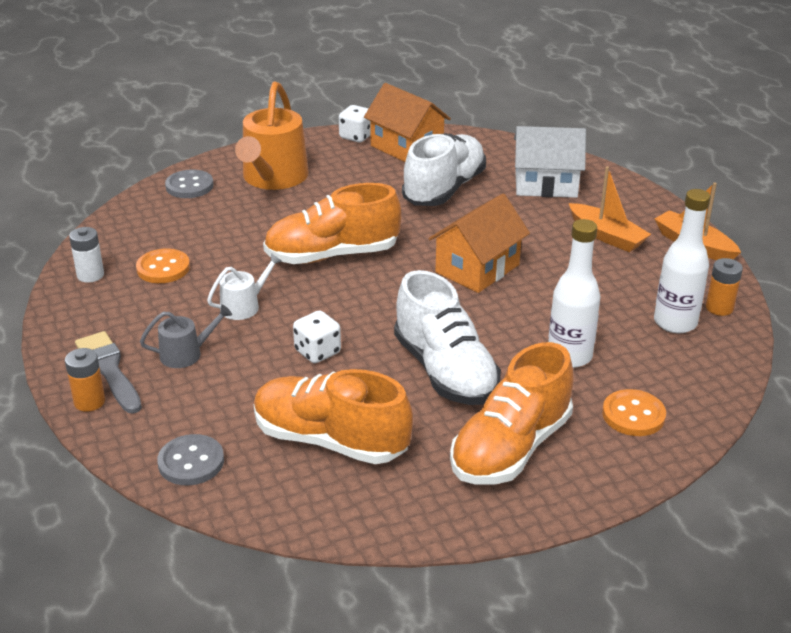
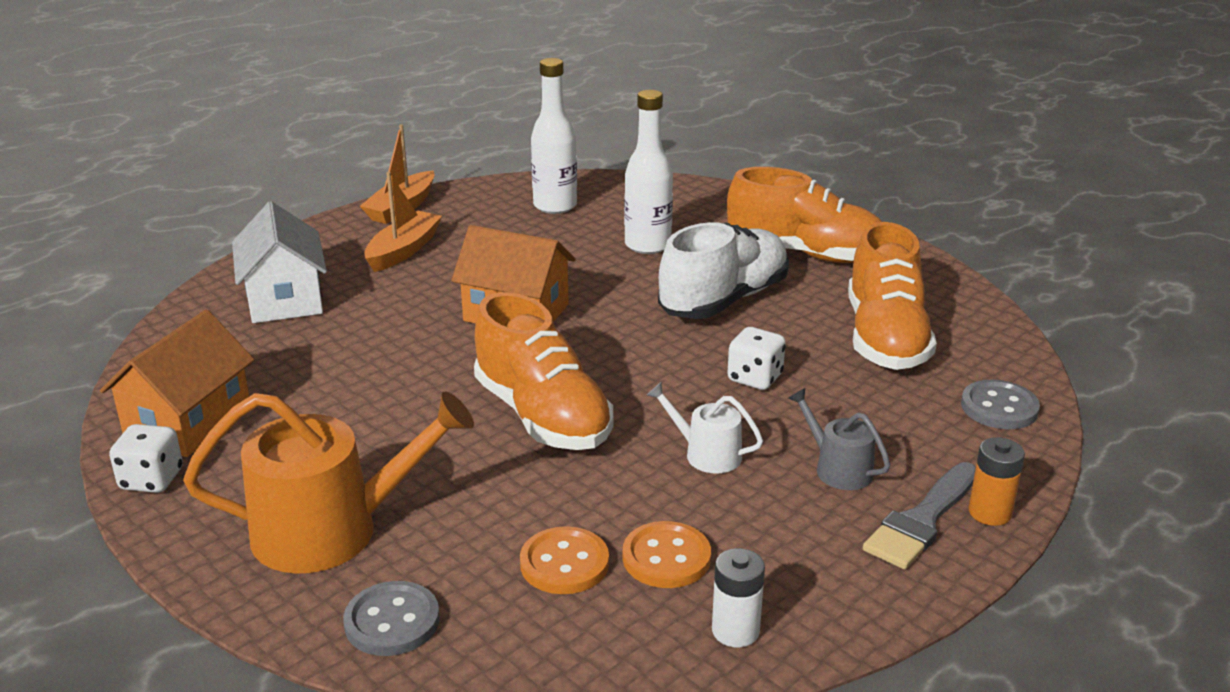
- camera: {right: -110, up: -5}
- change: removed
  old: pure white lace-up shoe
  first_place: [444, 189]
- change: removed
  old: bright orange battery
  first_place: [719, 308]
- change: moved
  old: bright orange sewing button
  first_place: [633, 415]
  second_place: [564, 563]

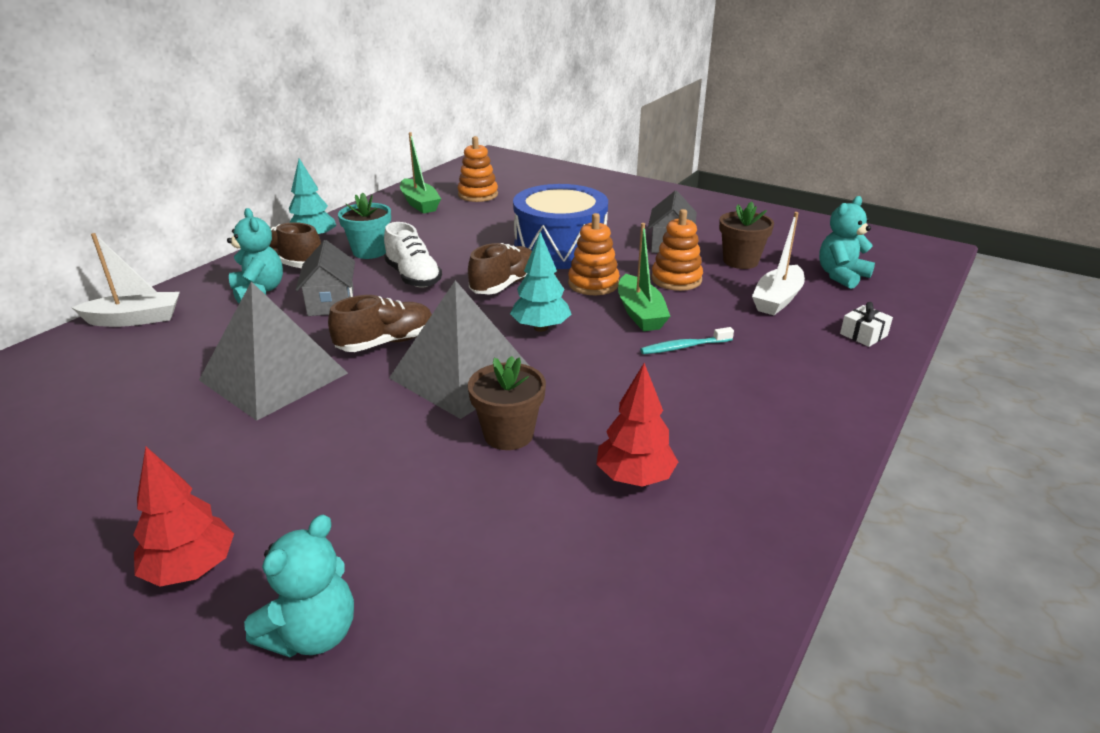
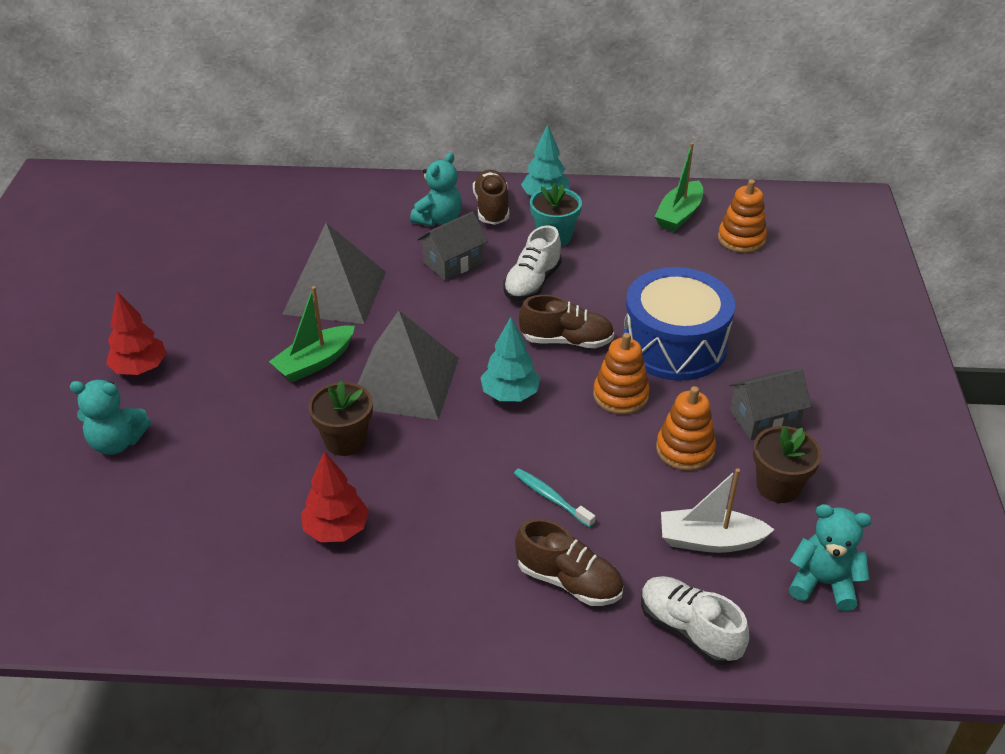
- camera: {right: 60, up: 10}
- change: moved
  old: leaf-green boat
  first_place: [640, 313]
  second_place: [315, 362]
- change: removed
  old: pure white boat
  first_place: [135, 319]
- change: moved
  old: dark brown lace-up shoe
  first_place: [386, 342]
  second_place: [569, 581]
- change: replaced
  old: pure white gift
  new: pure white lace-up shoe
  first_place: [863, 335]
  second_place: [689, 630]

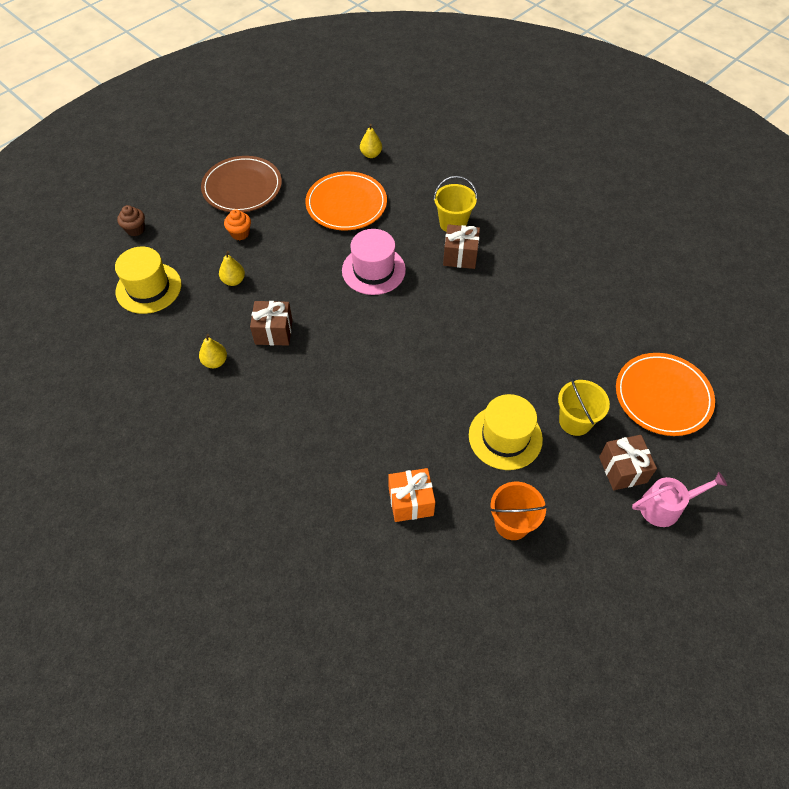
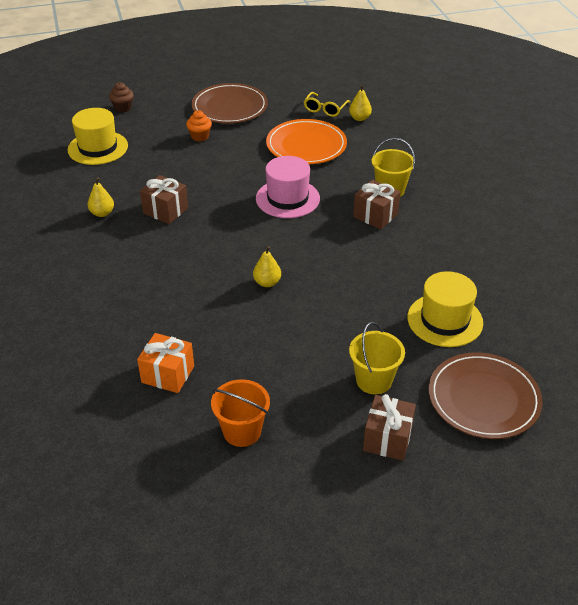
- camera: {right: 30, up: -15}
- change: moved
  old: bright yellow toy pear
  first_place: [233, 281]
  second_place: [267, 283]
- change: recoloured
  old: bright orange dinner plate
  new: dark brown dinner plate
  first_place: [663, 396]
  second_place: [483, 398]
- change: moved
  old: bright yellow top hat
  first_place: [505, 437]
  second_place: [445, 320]
- change: removed
  old: rosy watering pot
  first_place: [665, 506]
- change: added
  new: bright yellow spectacles
  second_place: [325, 109]

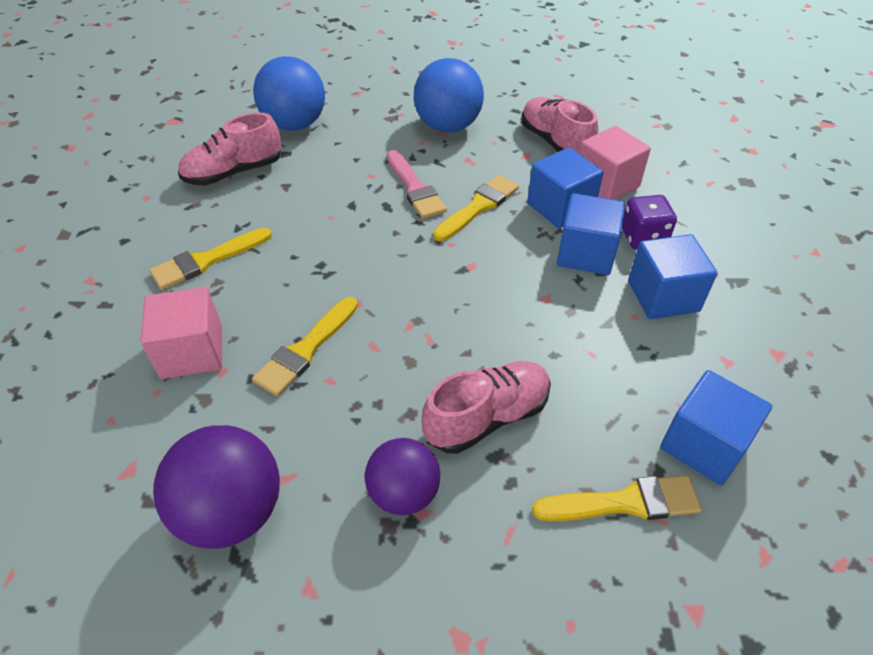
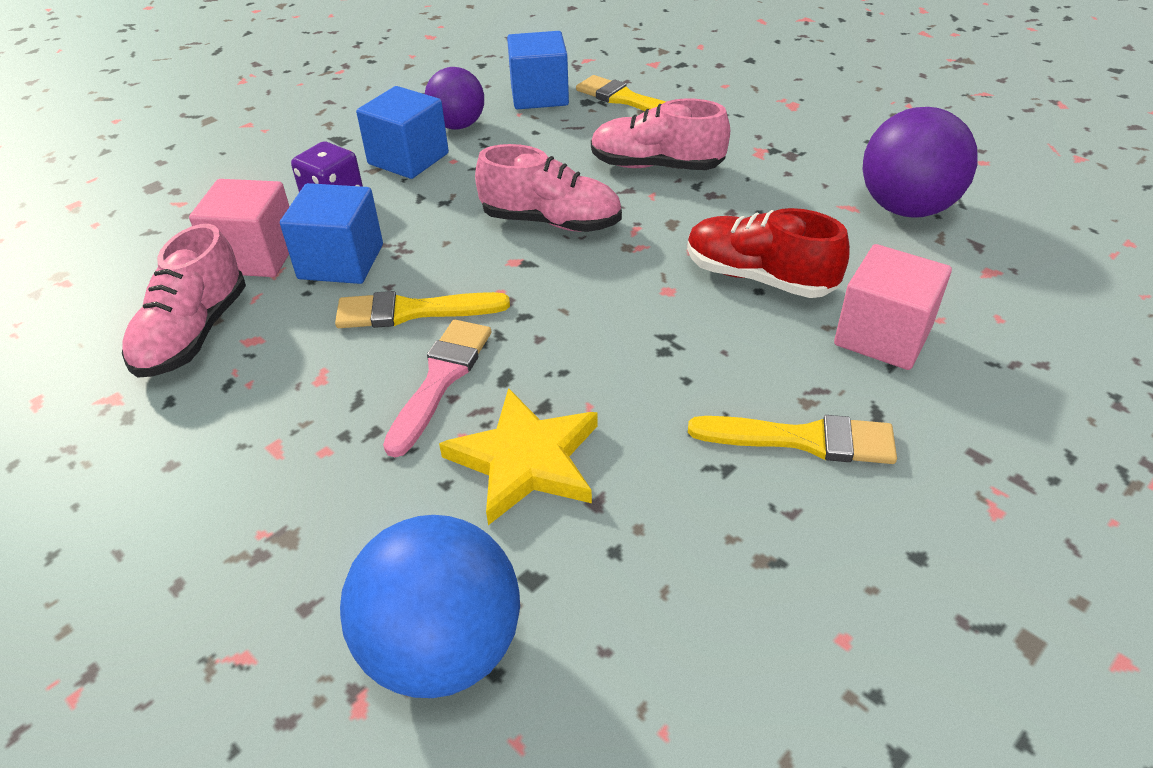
- camera: {right: -135, up: -5}
- change: removed
  old: cobalt ball
  first_place: [448, 126]
- change: moved
  old: rosy lace-up shoe
  first_place: [234, 172]
  second_place: [551, 222]
- change: removed
  old: cobalt cube
  first_place: [586, 254]
- change: replaced
  old: bright yellow paintbrush
  new: red lace-up shoe
  first_place: [305, 349]
  second_place: [759, 278]
- change: moved
  old: violet ball
  first_place: [404, 493]
  second_place: [458, 125]
- change: added
  new: bright yellow star shape
  second_place: [526, 460]

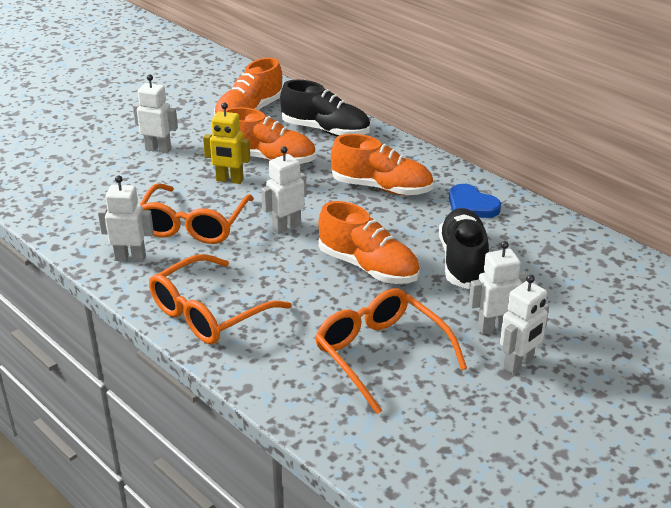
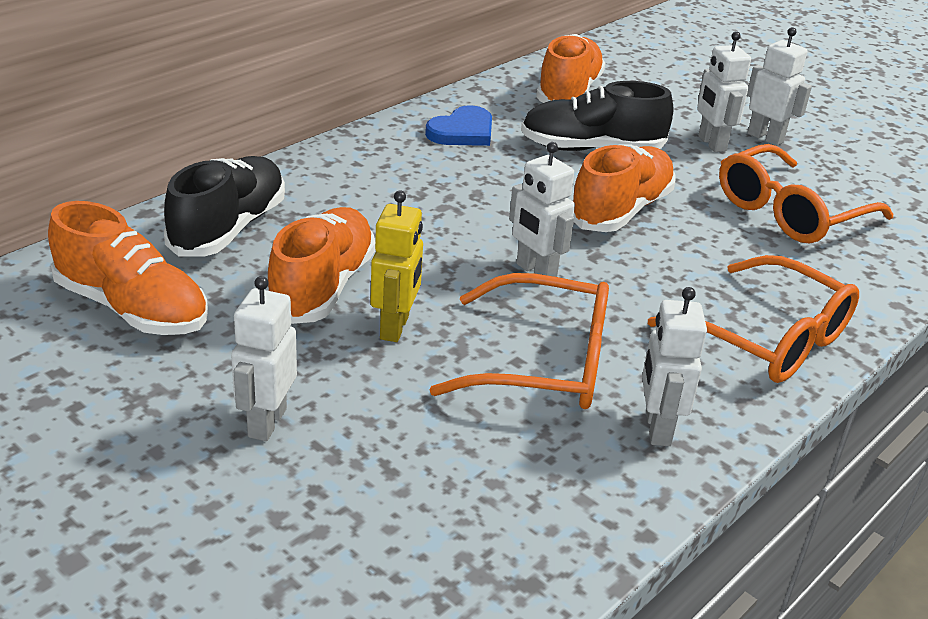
- camera: {right: -95, up: 0}
- change: moved
  old: bright orange lace-up shoe
  first_place: [381, 188]
  second_place: [568, 93]

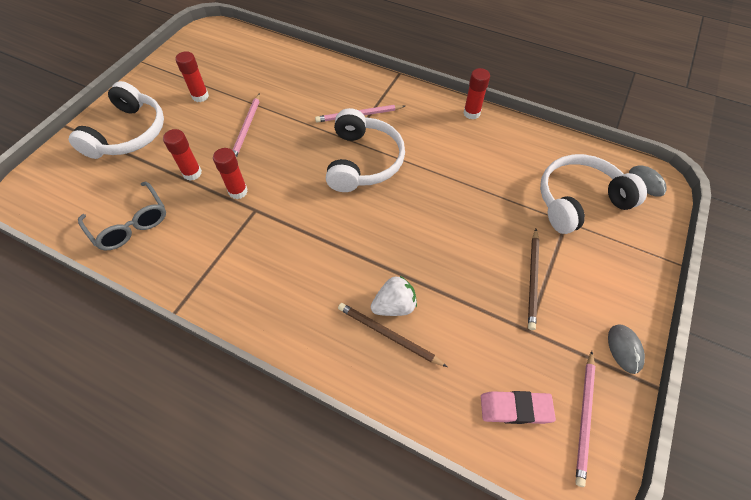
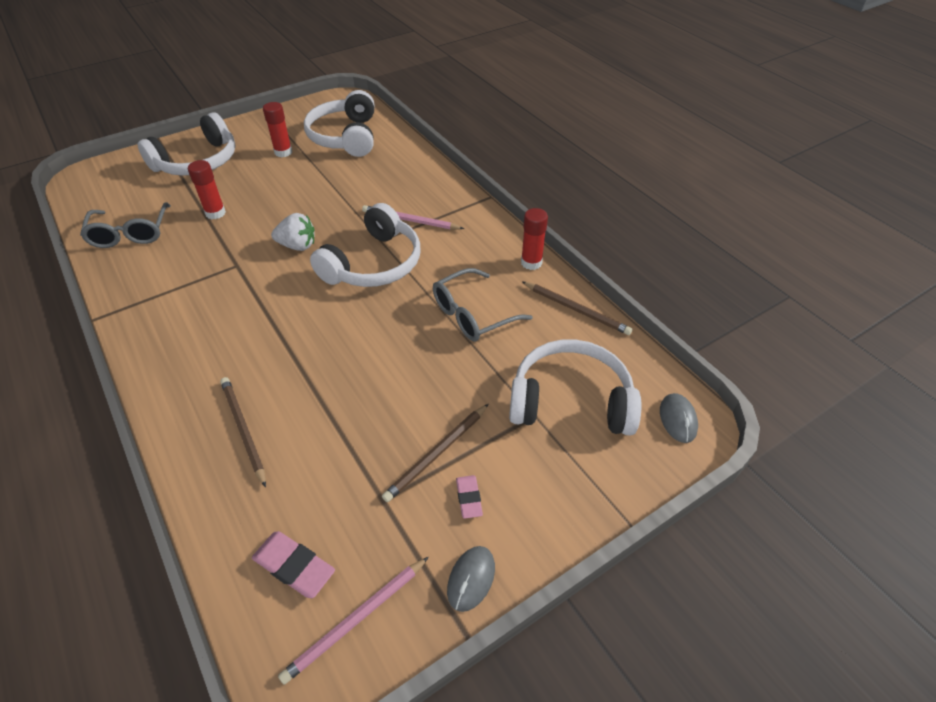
- camera: {right: 30, up: -10}
- change: removed
  old: rosy pencil
  first_place: [246, 128]
- change: removed
  old: red glue stick
  first_place: [238, 191]
- change: moved
  old: pure white berry
  first_place: [394, 305]
  second_place: [297, 246]
- change: added
  new: pure white headphones
  second_place: [345, 137]
- change: added
  new: grey spectacles
  second_place: [472, 315]
- change: added
  new: dark brown pencil
  second_place: [576, 310]
- change: added
  new: rosy pencil eraser
  second_place: [469, 498]

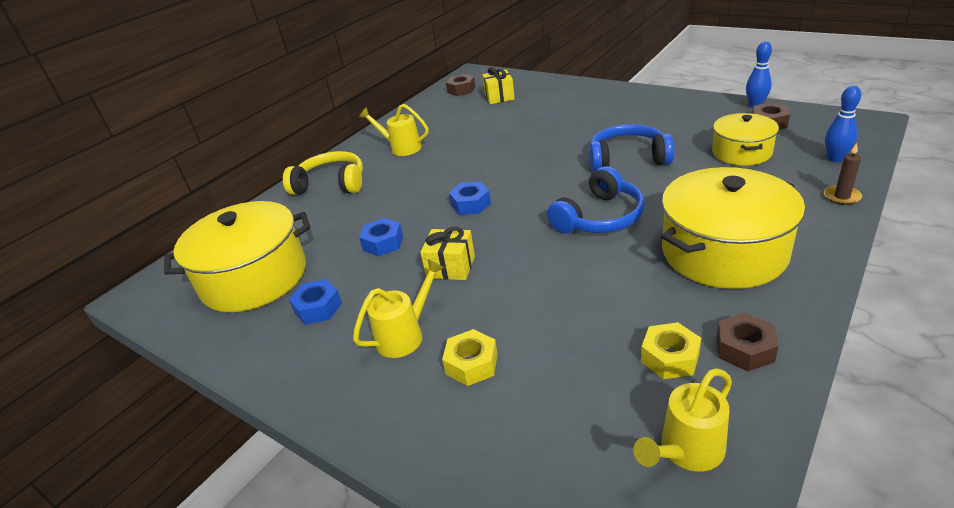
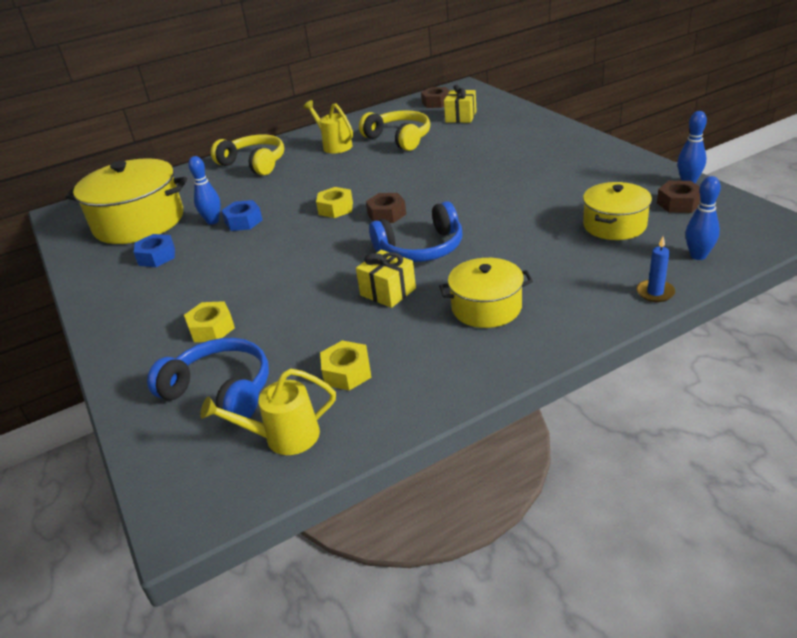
- camera: {right: 25, up: 0}
- change: moved
  old: cobalt headphones
  first_place: [628, 159]
  second_place: [220, 391]
- change: recoloured
  old: dark brown candle
  new: cobalt candle
  first_place: [842, 197]
  second_place: [655, 292]
- change: resized
  old: bright yellow stockpot
  first_place: [723, 252]
  second_place: [486, 307]
  factor: 0.58
- change: recoloured
  old: cobalt nut
  new: bright yellow nut
  first_place: [470, 204]
  second_place: [335, 208]
- change: moved
  old: bright yellow gift
  first_place: [451, 267]
  second_place: [388, 292]
- change: removed
  old: bright yellow watering pot
  first_place: [405, 335]
- change: moved
  old: dark brown nut
  first_place: [744, 349]
  second_place: [386, 214]
- change: added
  new: bright yellow headphones
  second_place: [399, 138]
- change: added
  new: cobalt tenpin
  second_place: [213, 221]

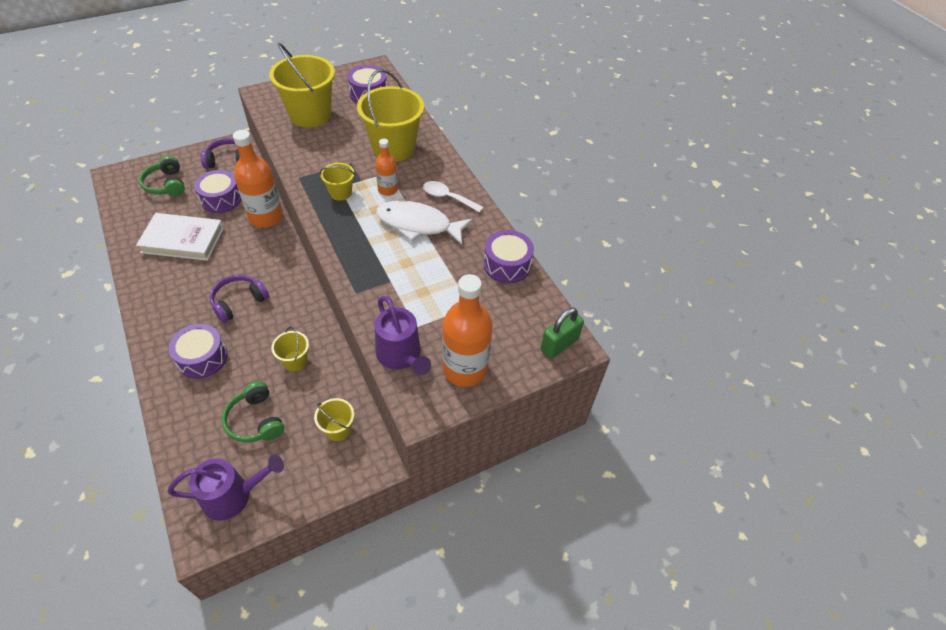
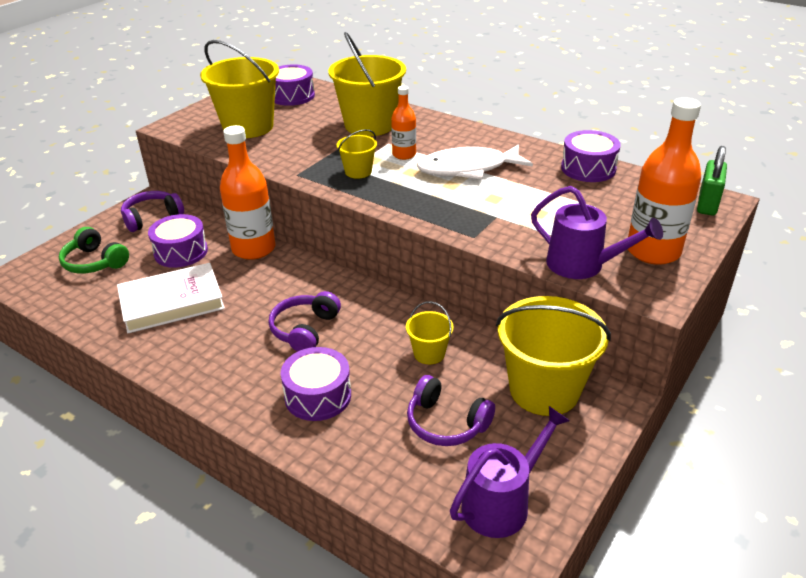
- camera: {right: -25, up: -15}
- change: removed
  old: pure white tablespoon
  first_place: [448, 197]
- change: recoloured
  old: leaf-green headphones
  new: violet headphones
  first_place: [255, 420]
  second_place: [446, 423]
- change: resized
  old: bright yellow bucket
  first_place: [338, 429]
  second_place: [544, 390]
  factor: 2.08

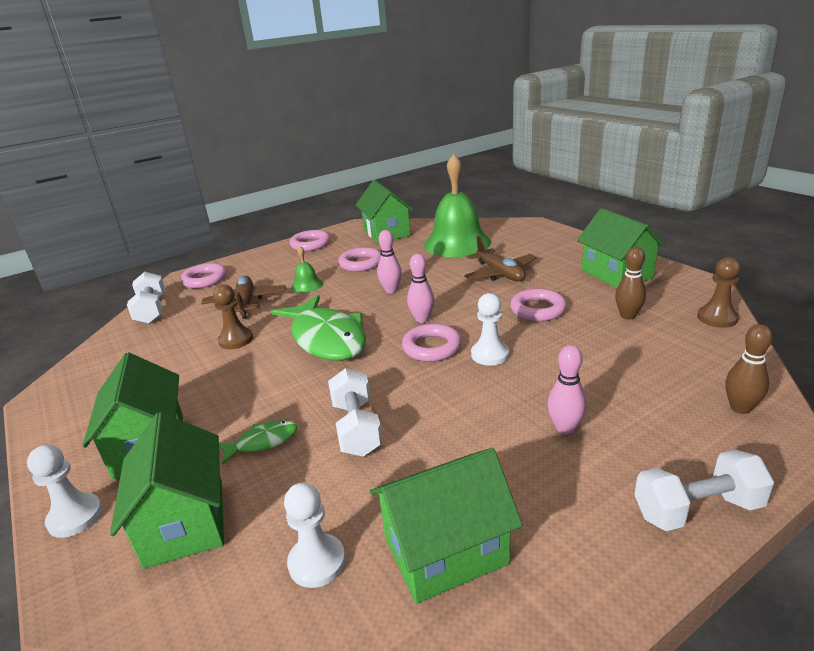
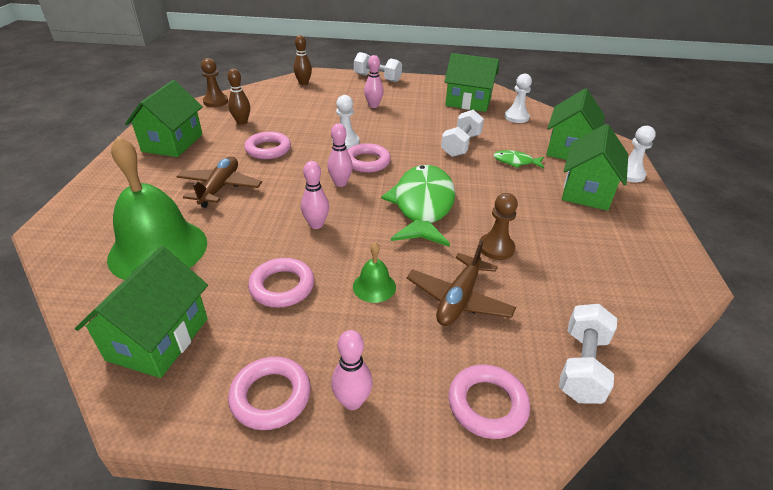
- camera: {right: -145, up: 10}
- change: added
  new: rosy tenpin
  second_place: [352, 401]

